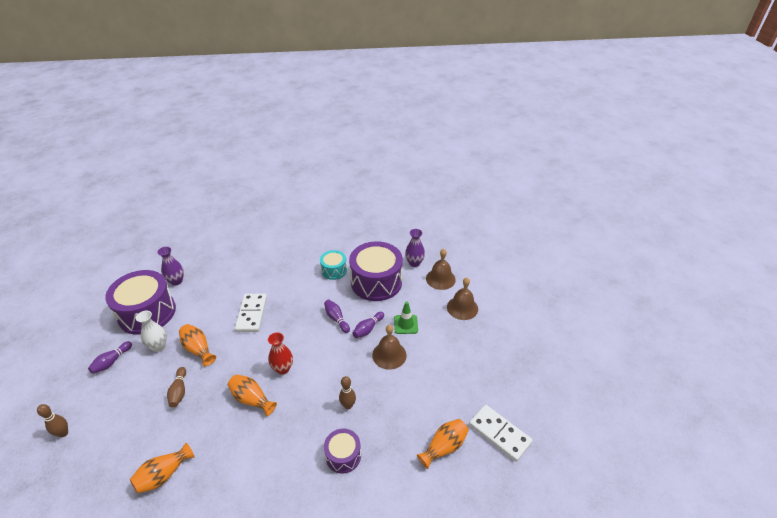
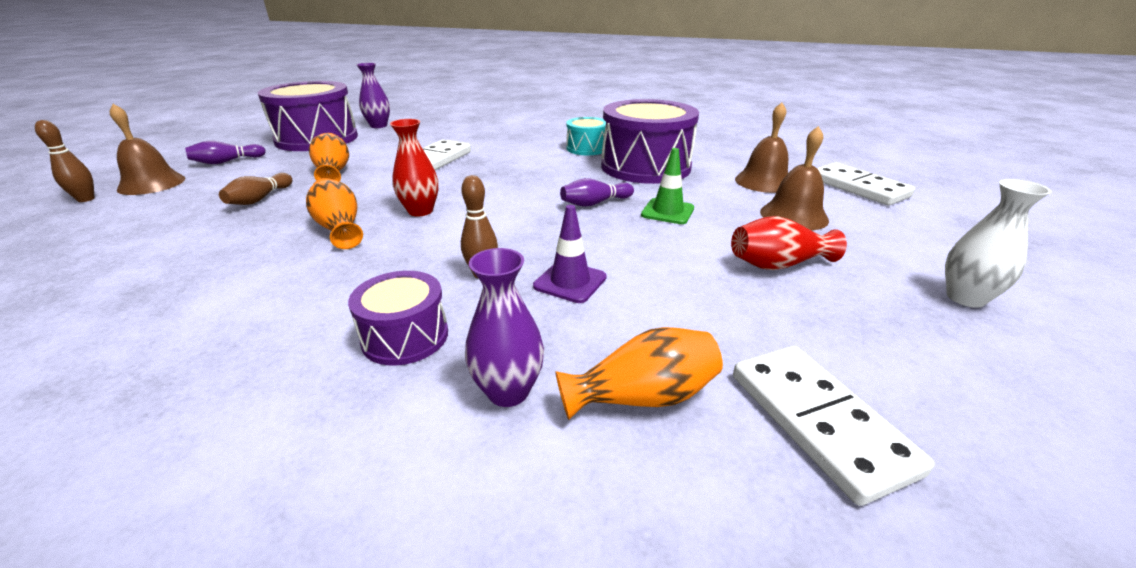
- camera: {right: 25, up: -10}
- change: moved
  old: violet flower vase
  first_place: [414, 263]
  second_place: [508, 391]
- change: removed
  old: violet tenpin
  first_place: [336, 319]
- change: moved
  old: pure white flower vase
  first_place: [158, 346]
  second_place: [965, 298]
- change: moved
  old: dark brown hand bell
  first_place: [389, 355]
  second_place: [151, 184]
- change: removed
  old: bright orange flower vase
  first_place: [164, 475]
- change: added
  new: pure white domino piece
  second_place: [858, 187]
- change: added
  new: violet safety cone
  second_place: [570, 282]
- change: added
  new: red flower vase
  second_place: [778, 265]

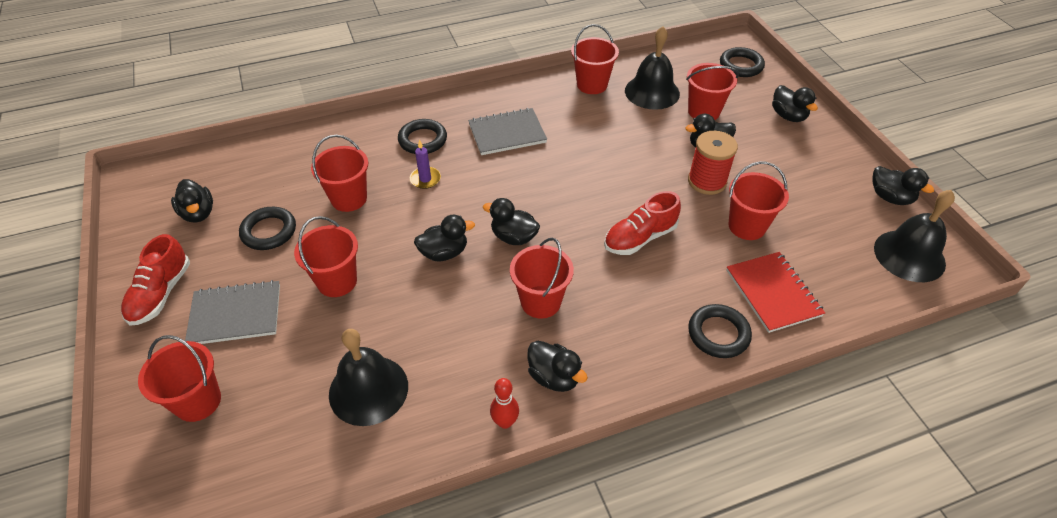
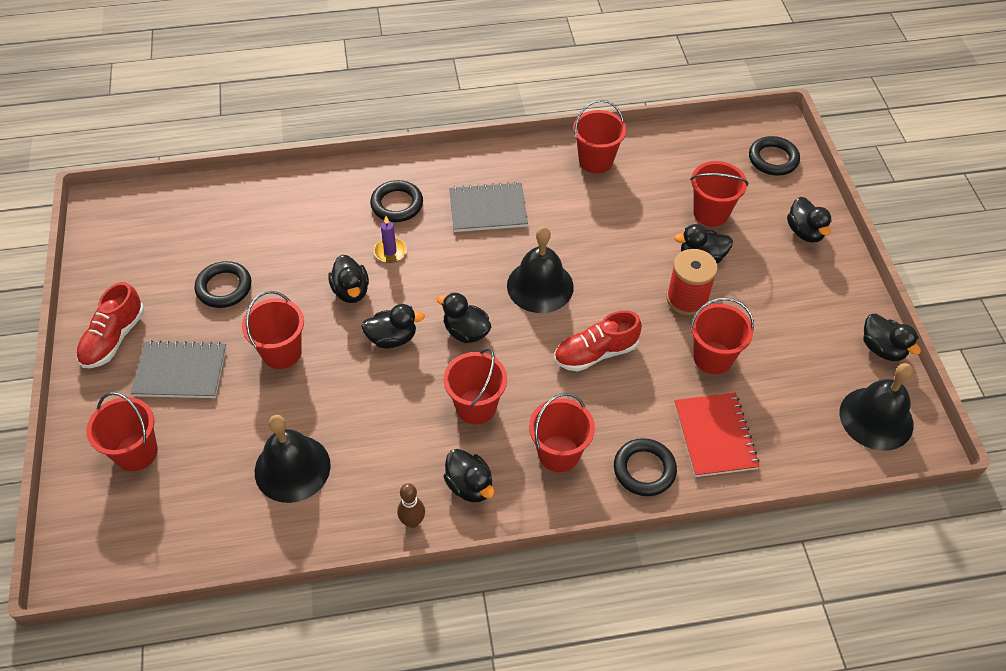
- camera: {right: 10, up: 5}
- change: moved
  old: ebony hand bell
  first_place: [652, 92]
  second_place: [540, 286]
- change: moved
  old: red bucket
  first_place: [349, 199]
  second_place: [559, 453]
- change: moved
  old: ebony duck
  first_place: [198, 213]
  second_place: [351, 291]
- change: recoloured
  old: red tenpin
  new: dark brown tenpin
  first_place: [505, 422]
  second_place: [412, 521]

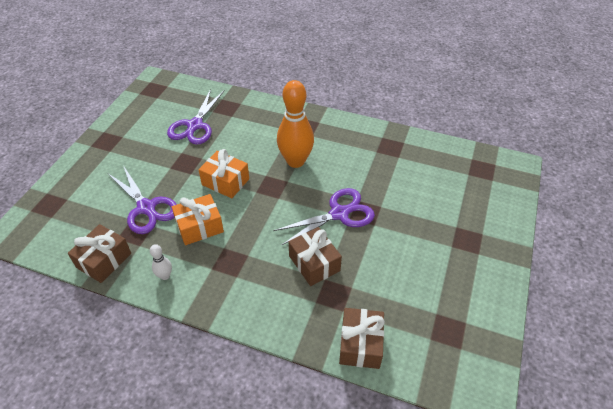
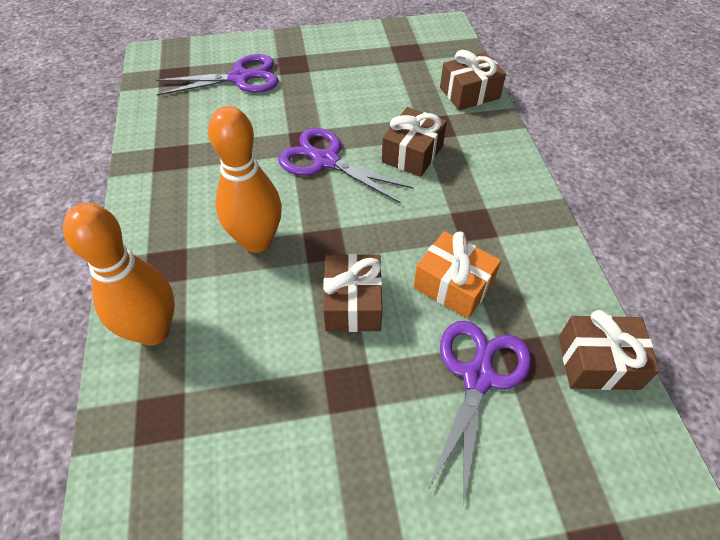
- camera: {right: -120, up: 5}
- change: moved
  old: violet scissors
  first_place: [195, 125]
  second_place: [239, 78]
- change: recoloured
  old: bright orange gift
  new: dark brown gift
  first_place: [225, 182]
  second_place: [353, 303]
- change: removed
  old: pure white tenpin
  first_place: [165, 276]
- change: added
  new: bright orange tenpin
  second_place: [153, 331]

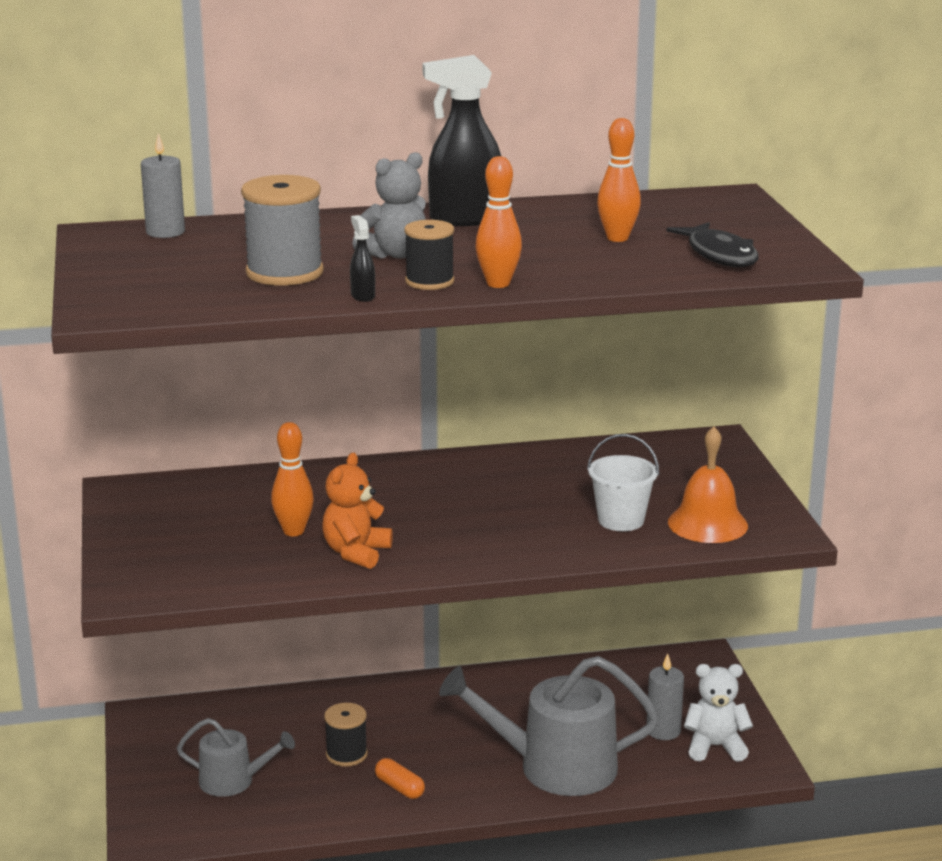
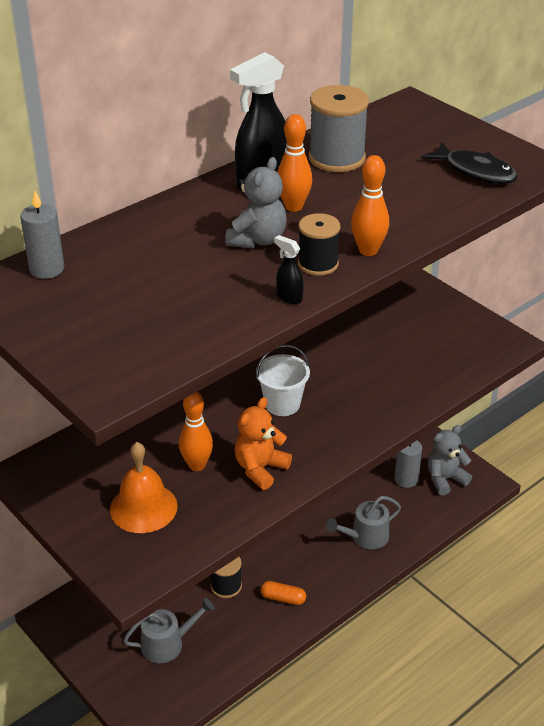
- camera: {right: -30, up: 15}
- change: moved
  old: bright orange tenpin
  first_place: [617, 238]
  second_place: [293, 207]
- change: moved
  old: grey reel of thread
  first_place: [284, 273]
  second_place: [337, 158]
- change: moved
  old: bright orange hand bell
  first_place: [707, 524]
  second_place: [143, 507]
- change: moved
  old: pure white bucket
  first_place: [621, 520]
  second_place: [282, 404]
- change: turned
  old: bright orange teddy
  first_place: [356, 553]
  second_place: [260, 469]
  degrees: 45
- change: resized
  old: grey watering pot
  first_place: [555, 767]
  second_place: [365, 537]
  factor: 0.55
- change: recoloured
  old: pure white teddy
  new: grey teddy
  first_place: [715, 747]
  second_place: [445, 479]

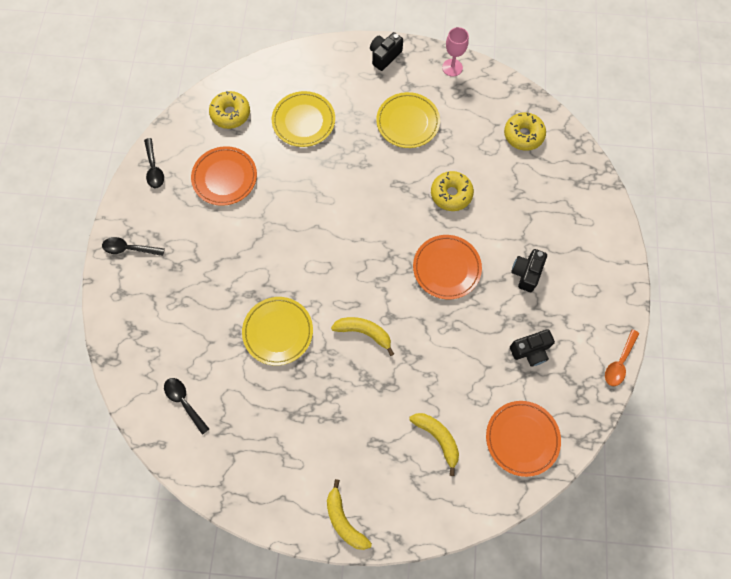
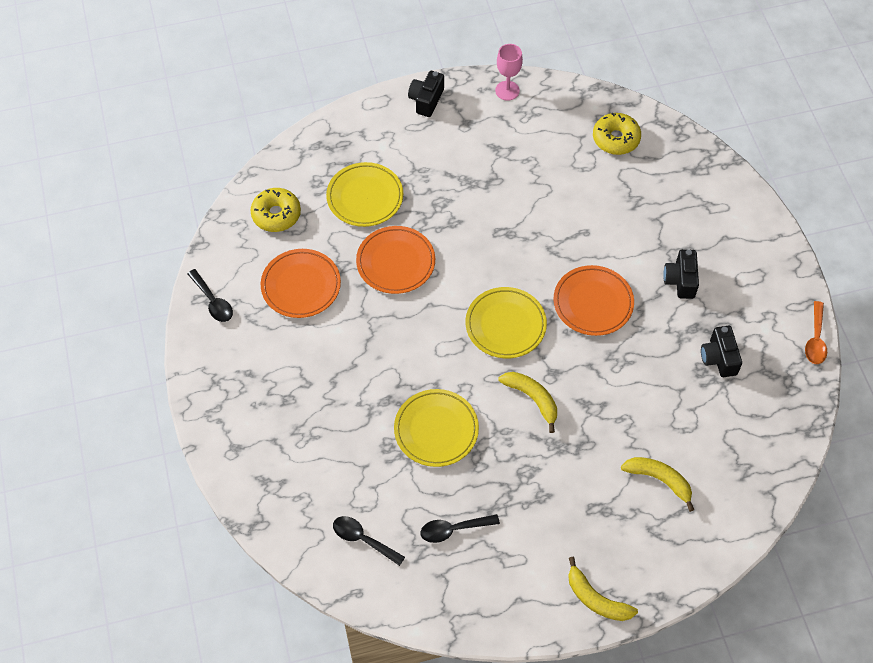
- camera: {right: -20, up: -10}
- change: moved
  old: bright yellow dinner plate
  first_place: [407, 122]
  second_place: [505, 325]
- change: removed
  old: bright yellow donut
  first_place: [451, 194]
- change: moved
  old: ebony tablespoon
  first_place: [129, 249]
  second_place: [453, 529]
- change: turned
  old: bright yellow toy banana
  first_place: [364, 332]
  second_place: [532, 399]
  degrees: 45
- change: turned
  old: ebony compact camera
  first_place: [530, 351]
  second_place: [719, 358]
  degrees: 120
- change: moved
  old: bright orange dinner plate
  first_place: [522, 438]
  second_place: [395, 262]

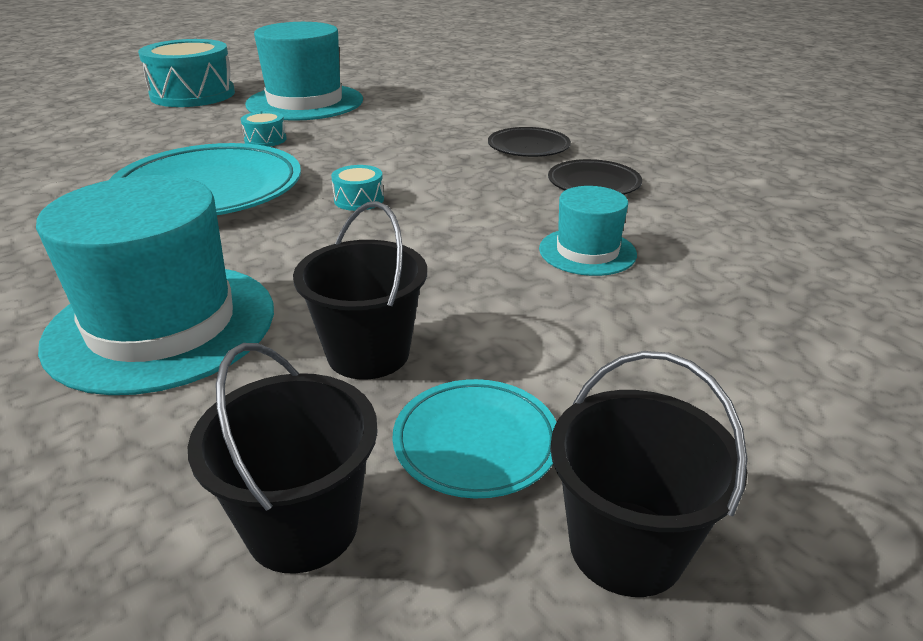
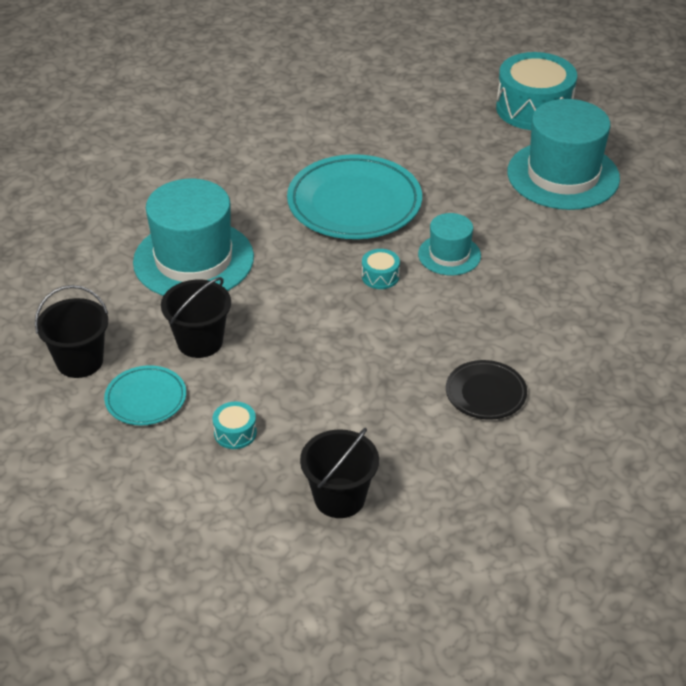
- camera: {right: 70, up: 10}
- change: moved
  old: teal snare drum
  first_place: [265, 140]
  second_place: [235, 433]
- change: removed
  old: ebony dinner plate
  first_place: [528, 147]
- change: moved
  old: teal top hat
  first_place: [587, 251]
  second_place: [449, 255]
- change: moved
  old: ebony bucket
  first_place: [626, 546]
  second_place: [339, 498]

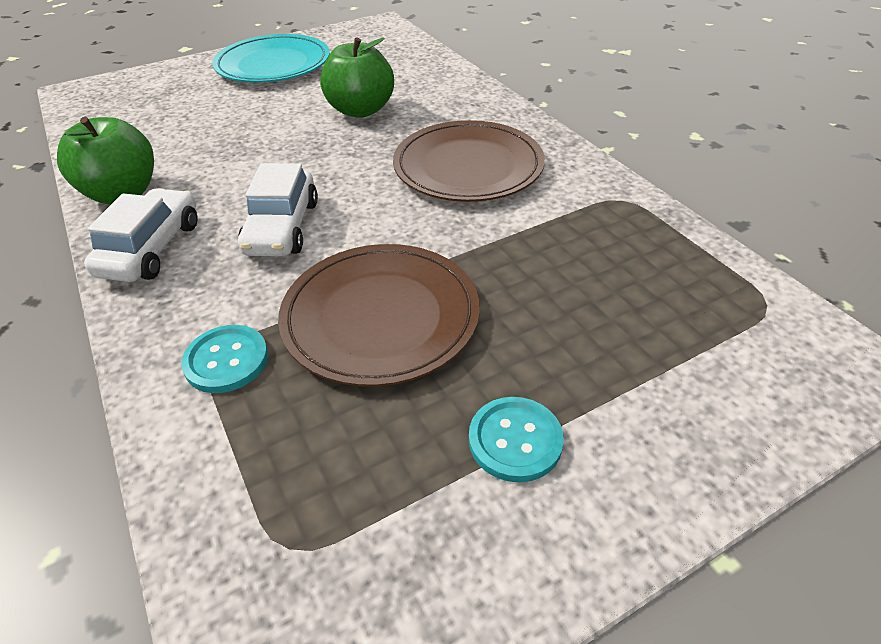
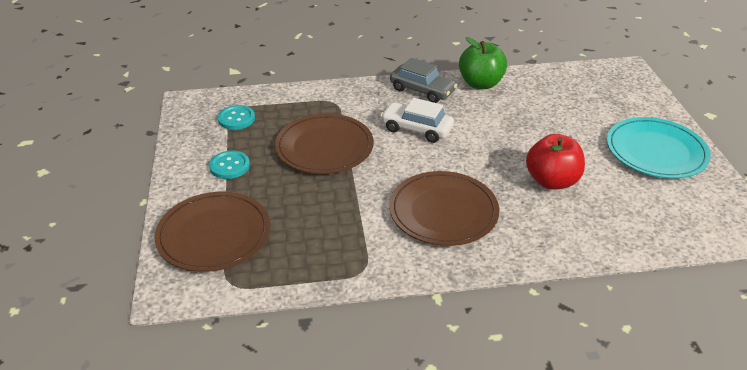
- camera: {right: 110, up: -5}
- change: recoloured
  old: leaf-green apple
  new: red apple
  first_place: [360, 110]
  second_place: [552, 181]
- change: recoloured
  old: pure white car
  new: grey car
  first_place: [151, 248]
  second_place: [422, 90]
- change: moved
  old: teal sewing button
  first_place: [226, 360]
  second_place: [236, 119]
- change: added
  new: dark brown dinner plate
  second_place: [214, 235]

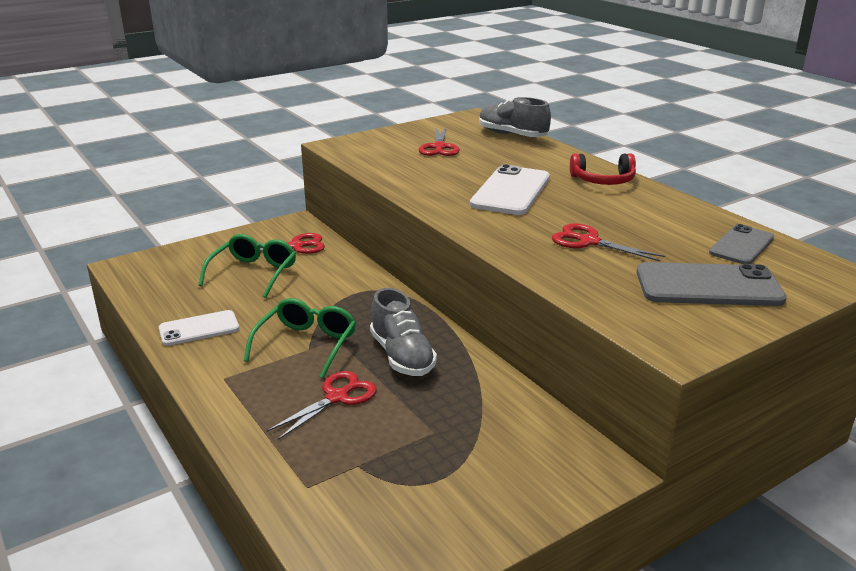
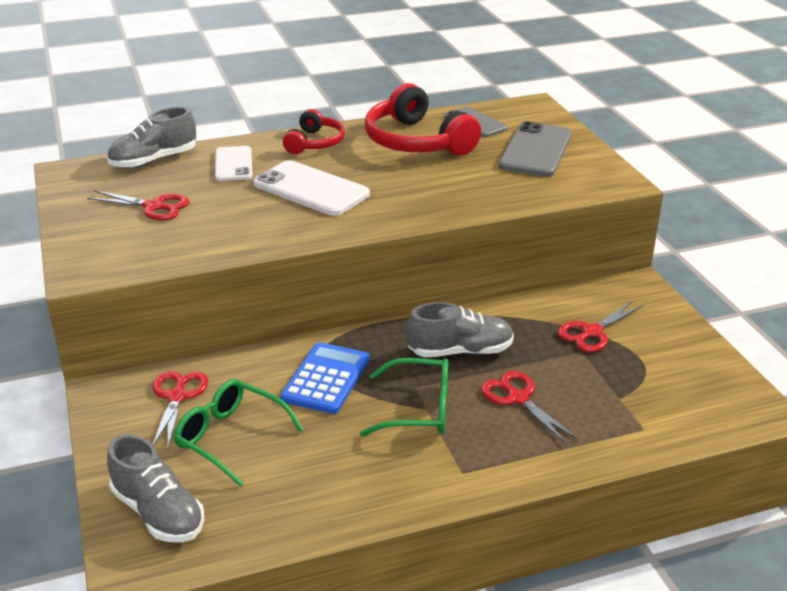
- camera: {right: -75, up: 5}
- change: moved
  old: red scissors
  first_place: [589, 241]
  second_place: [592, 332]
- change: turned
  old: leaf-green spectacles
  first_place: [306, 345]
  second_place: [418, 409]
  degrees: 150
- change: moved
  old: pure white mobile phone
  first_place: [199, 329]
  second_place: [233, 164]
- change: added
  new: red headphones
  second_place: [416, 142]
- change: added
  new: cobalt pocket calculator
  second_place: [326, 379]
- change: added
  new: grey lace-up shoe
  second_place: [158, 512]

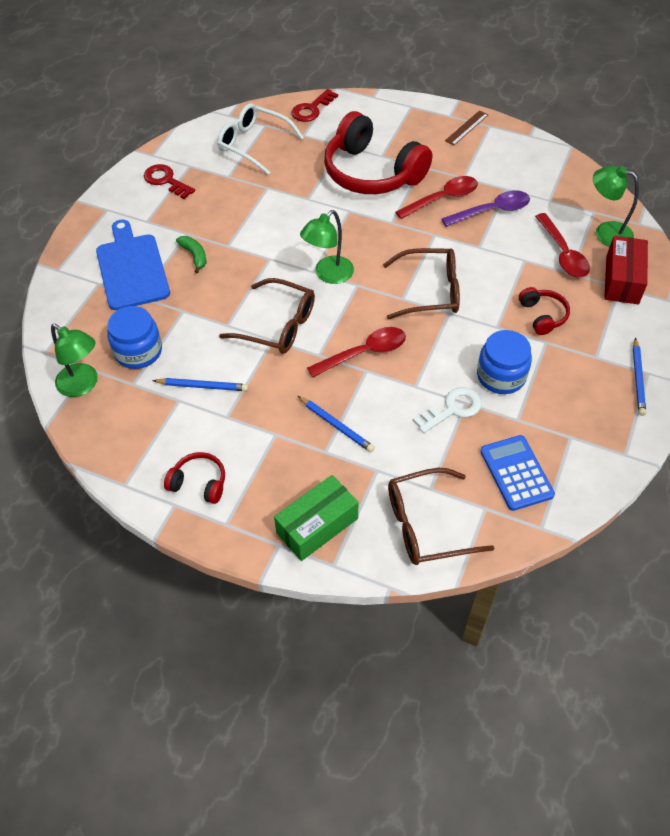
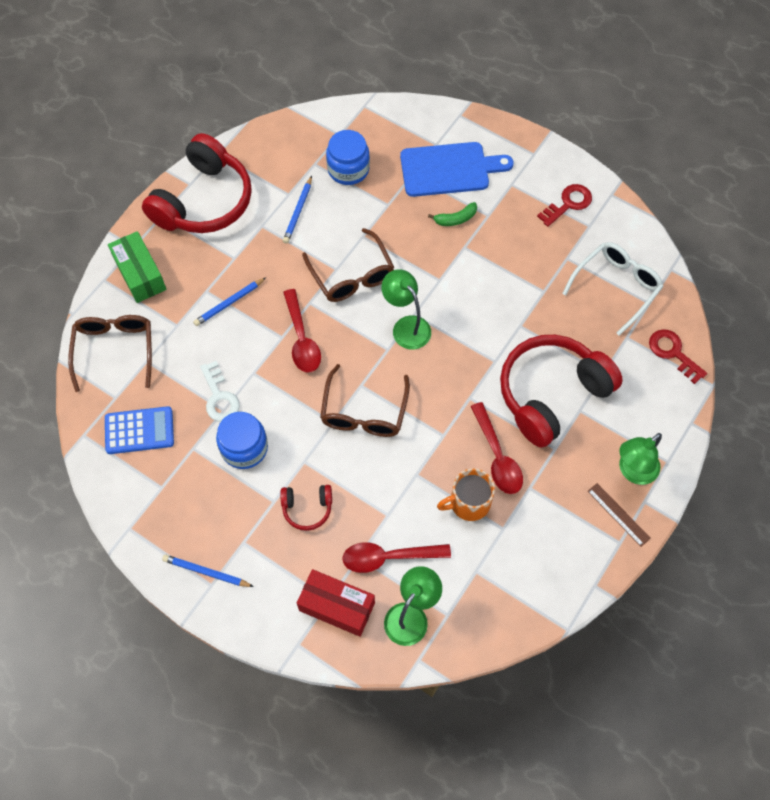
- camera: {right: 100, up: 10}
- change: replaced
  old: violet tablespoon
  new: bright orange mug
  first_place: [492, 211]
  second_place: [468, 503]
- change: turned
  old: dark brown spectacles
  first_place: [278, 325]
  second_place: [352, 275]
  degrees: -60
- change: moved
  old: leaf-green desk lamp
  first_place: [83, 385]
  second_place: [633, 471]
- change: resized
  old: red headphones
  first_place: [199, 483]
  second_place: [204, 201]
  factor: 2.24

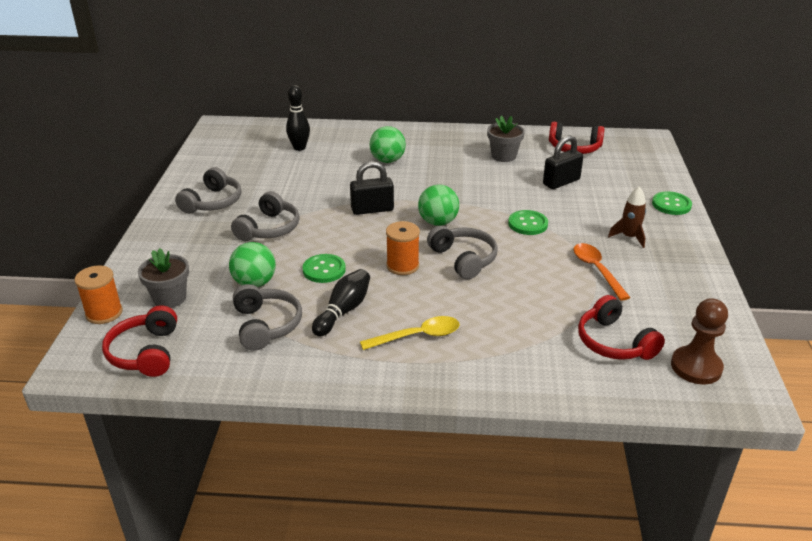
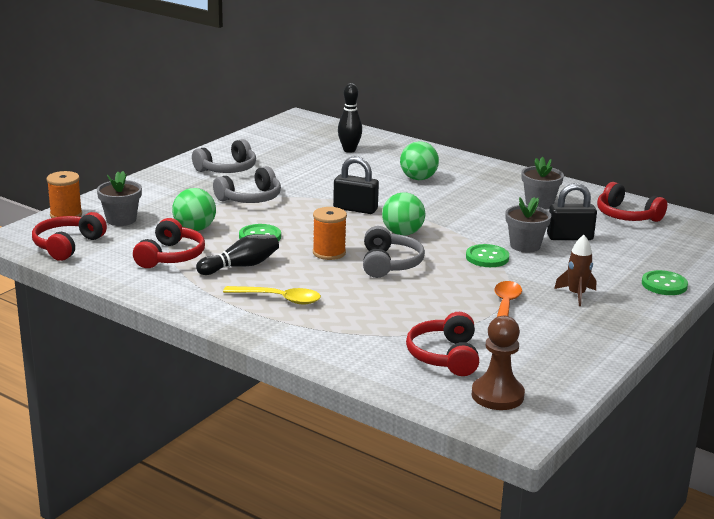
- camera: {right: 30, up: -10}
- change: recoloured
  old: grey headphones
  new: red headphones
  first_place: [266, 325]
  second_place: [170, 256]
- change: added
  new: grey flower pot
  second_place: [525, 246]

